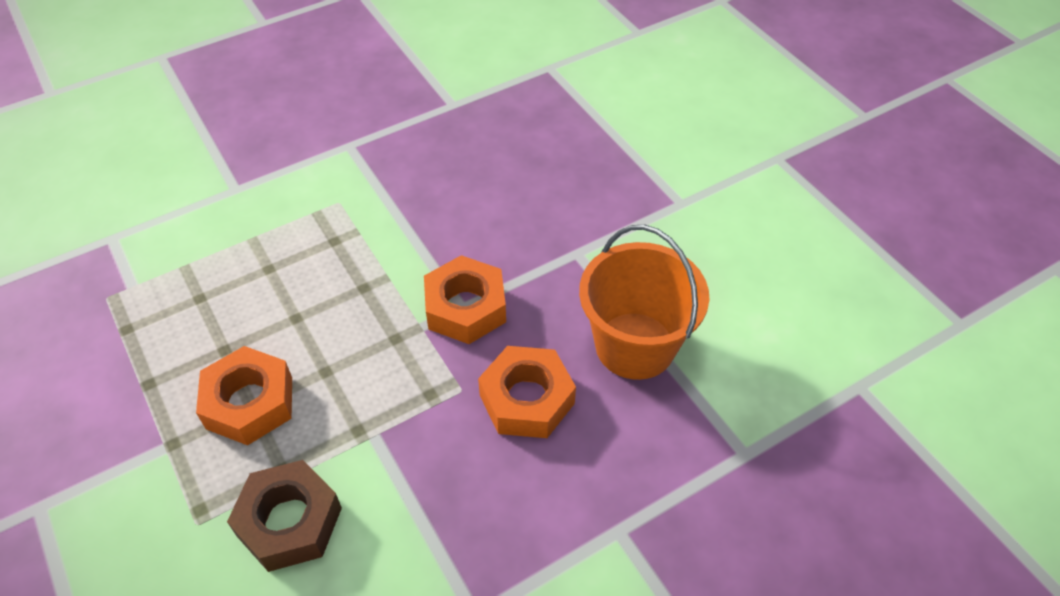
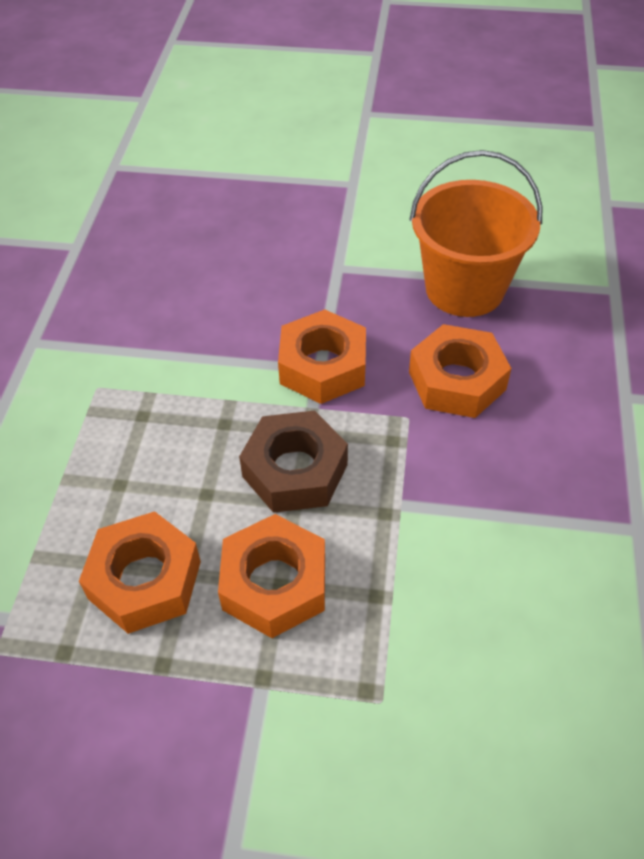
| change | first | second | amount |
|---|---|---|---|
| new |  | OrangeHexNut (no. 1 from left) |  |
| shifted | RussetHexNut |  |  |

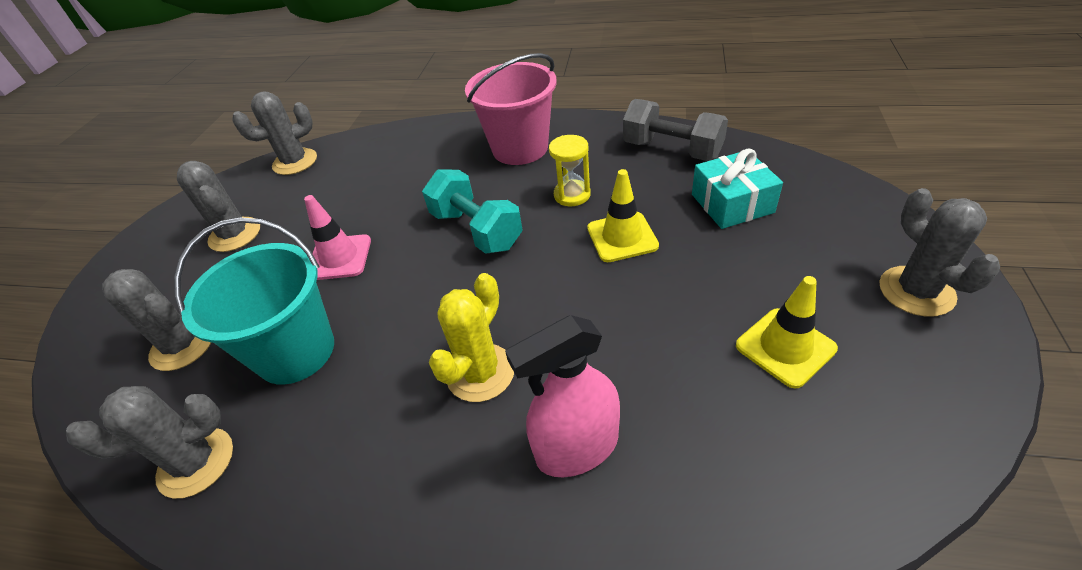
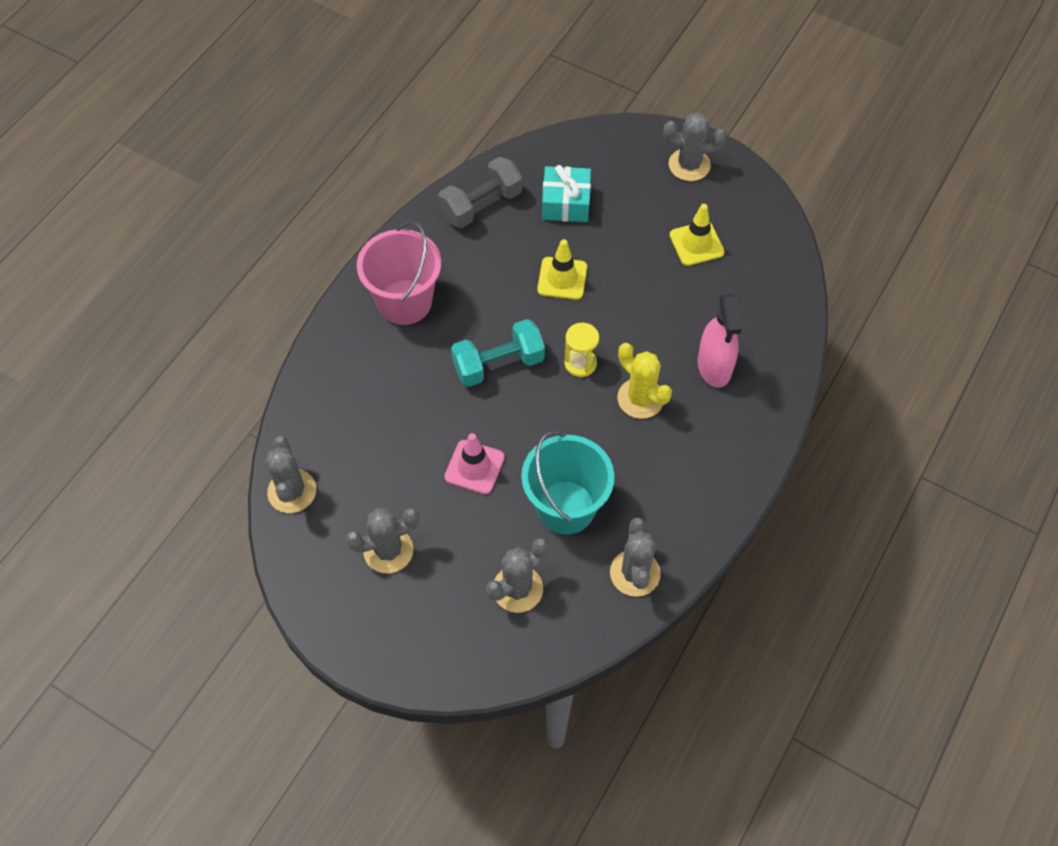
| change | first | second | amount |
|---|---|---|---|
| shifted | BrightYellowHourglass |  |  |

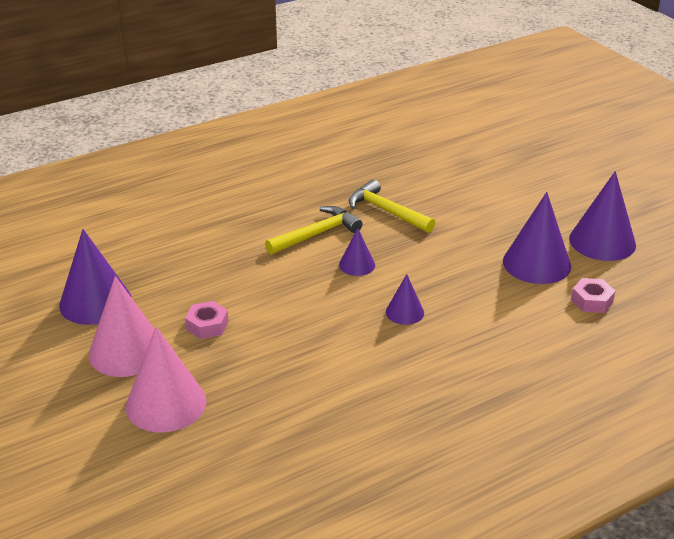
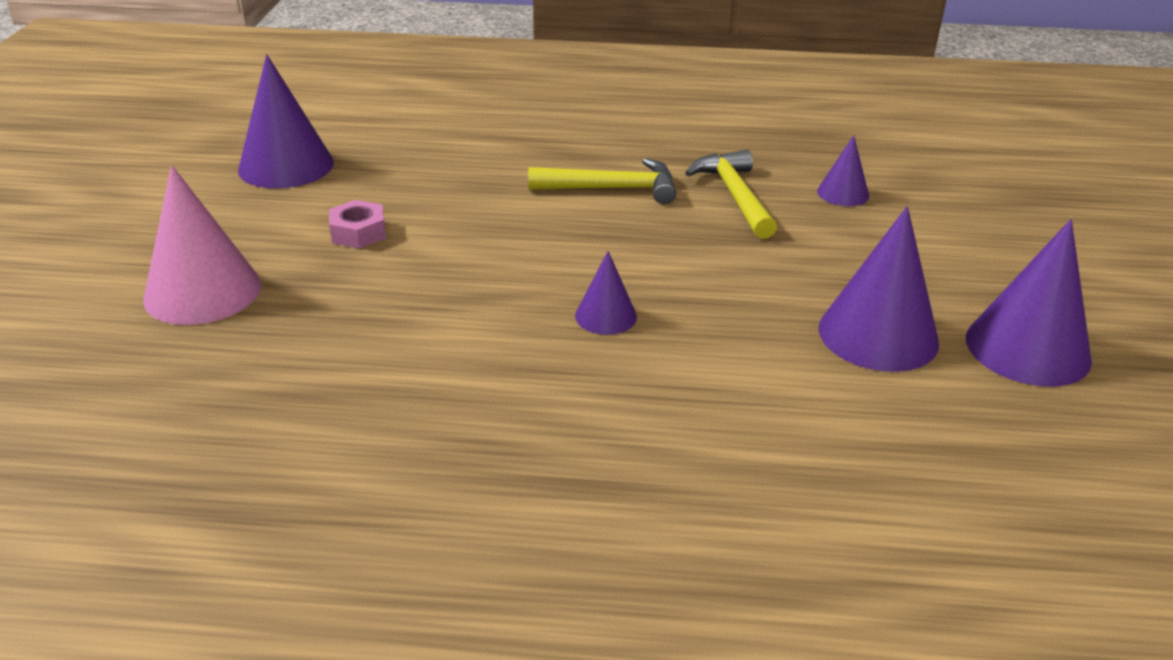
| change | first | second | amount |
|---|---|---|---|
| shifted | PurpleSolidCone (no. 2 from left in the first image) | PurpleSolidCone (no. 3 from left) |  |
| gone | RosePinkSolidCone (no. 1 from left) |  |  |
| gone | RosePinkHexNut (no. 2 from left) |  |  |

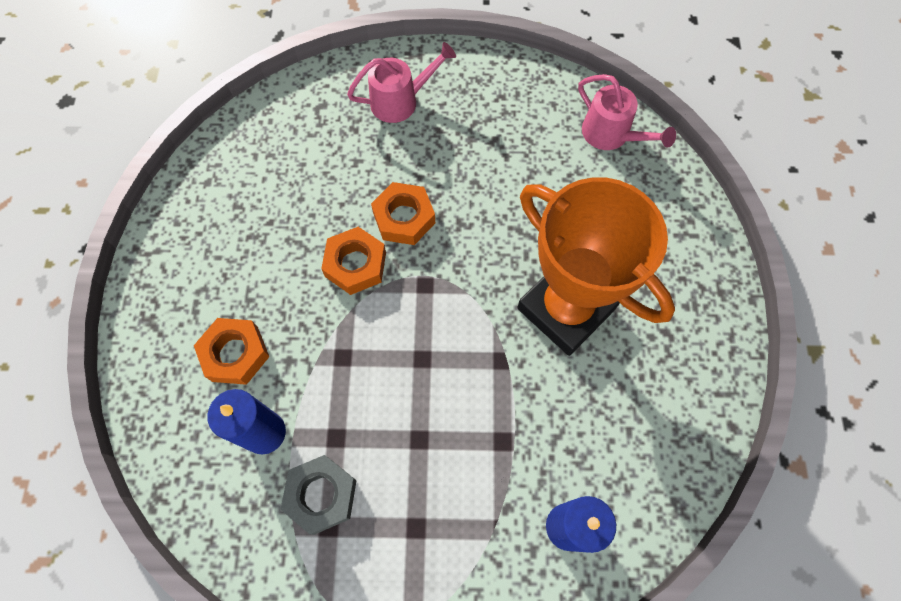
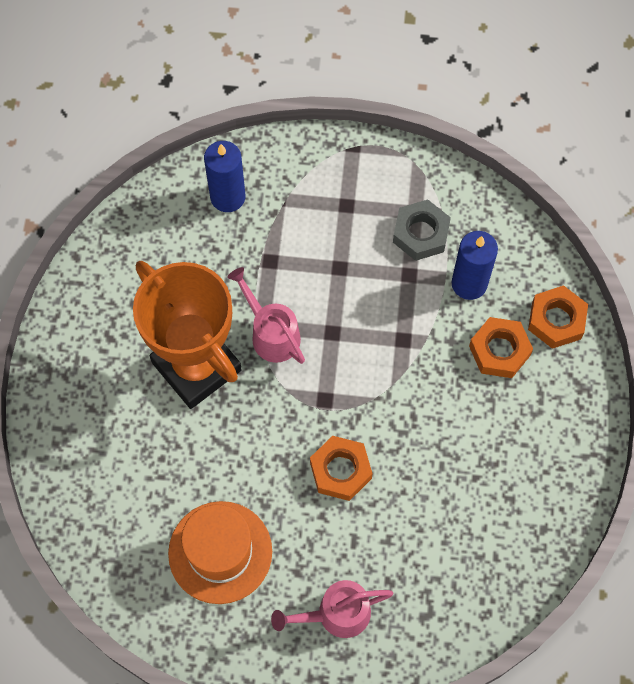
| change | first | second | amount |
|---|---|---|---|
| new |  | OrangeTallHat |  |
| shifted | RosePinkWateringPot (no. 2 from left in the first image) | RosePinkWateringPot (no. 1 from left) |  |
| shifted | OrangeHexNut (no. 2 from left in the first image) | OrangeHexNut (no. 3 from left) |  |

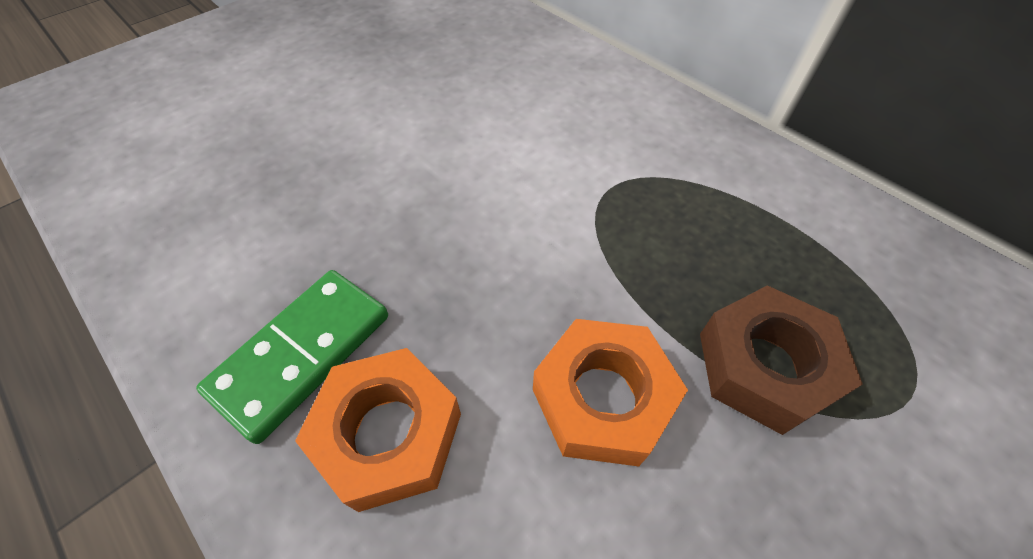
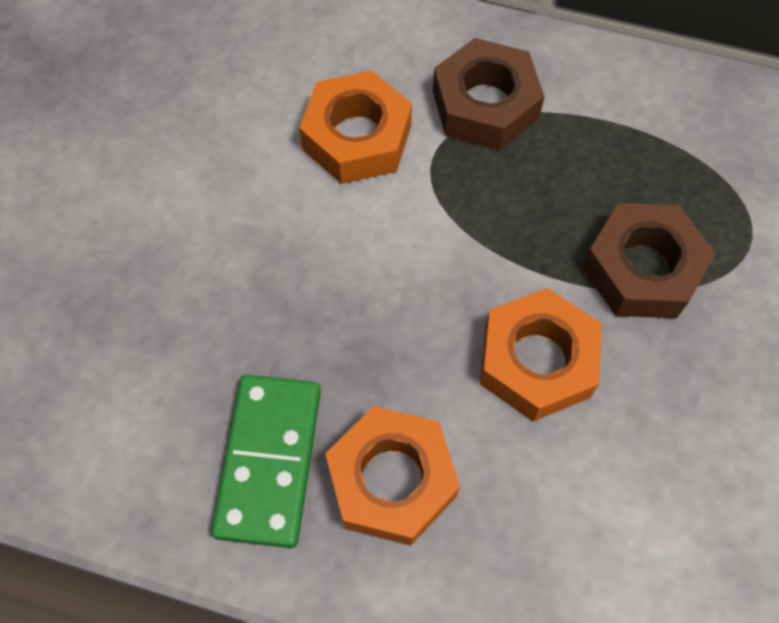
| change | first | second | amount |
|---|---|---|---|
| new |  | OrangeHexNut (no. 1 from left) |  |
| new |  | RussetHexNut (no. 1 from left) |  |

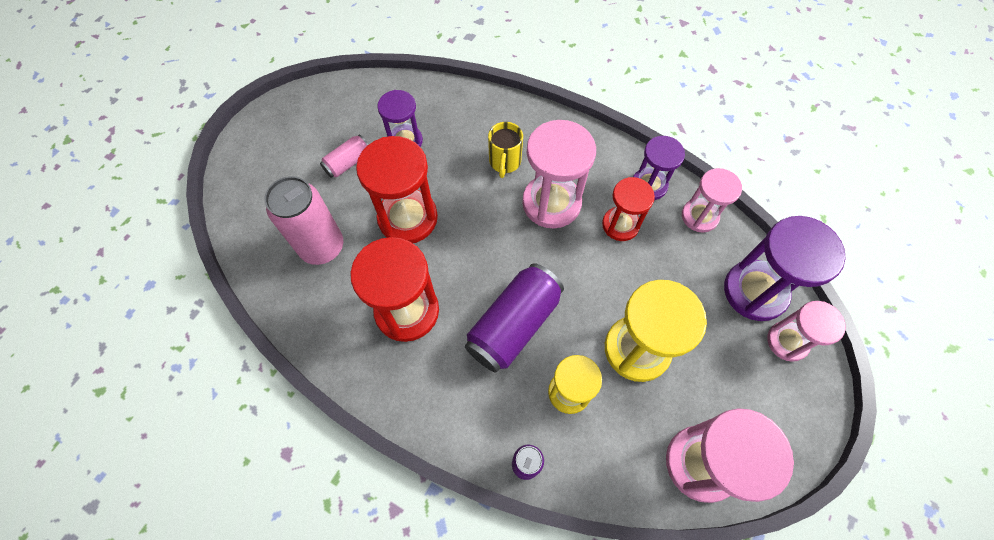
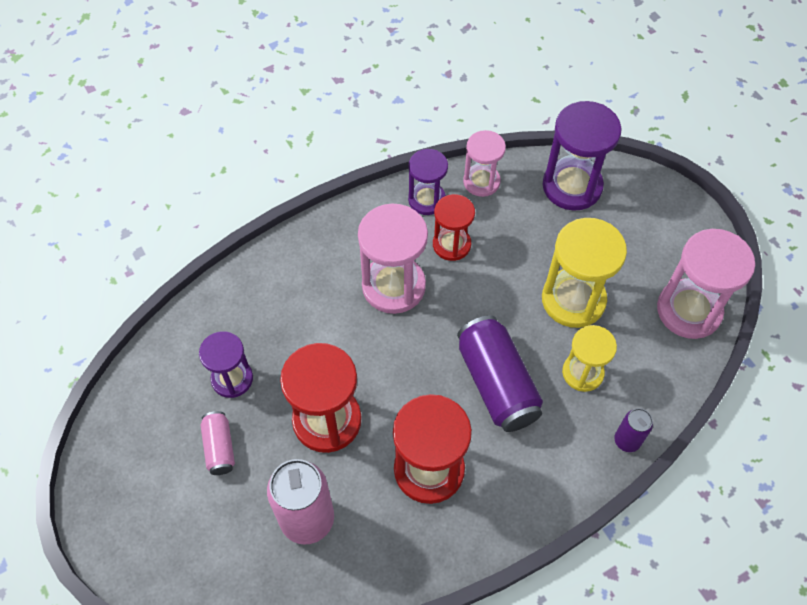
| change | first | second | amount |
|---|---|---|---|
| gone | BrightYellowCoffeeMug |  |  |
| gone | RosePinkHourglass (no. 4 from left) |  |  |

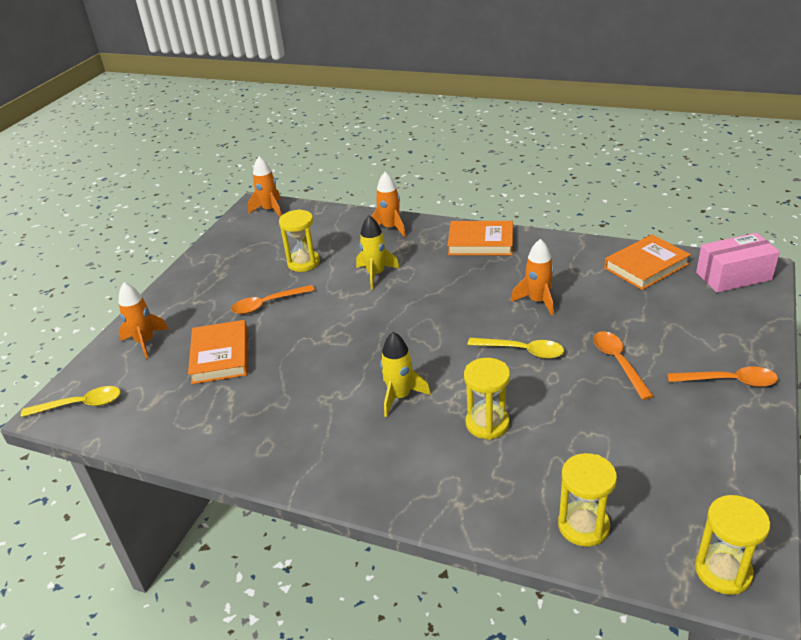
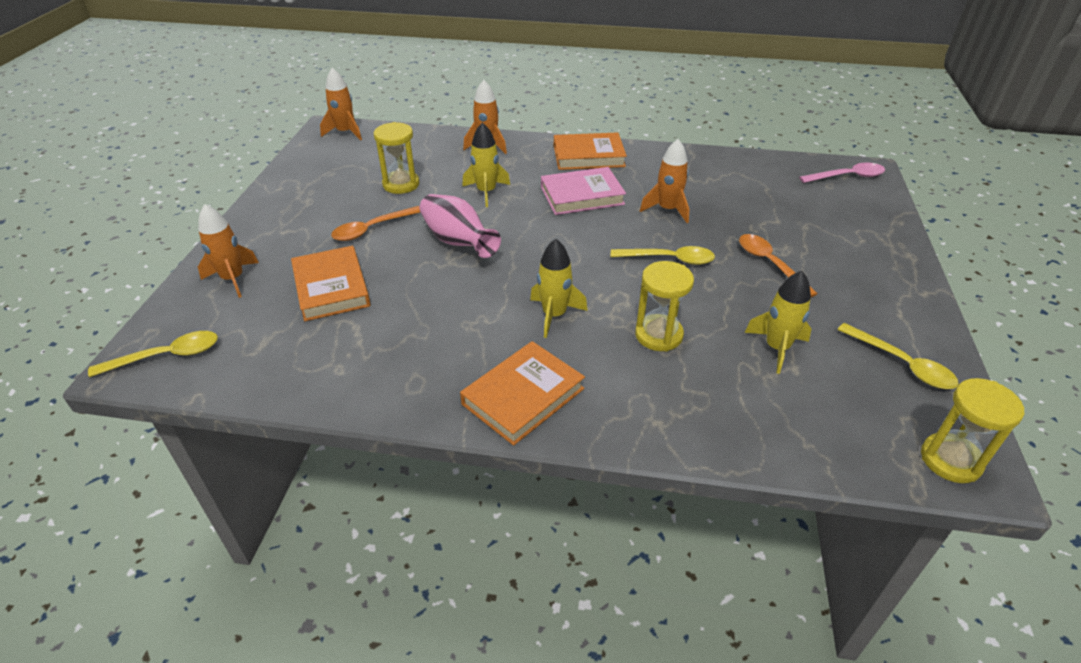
| change | first | second | amount |
|---|---|---|---|
| new |  | RosePinkVase |  |
| shifted | OrangeHardcover (no. 3 from left in the first image) | OrangeHardcover (no. 2 from left) |  |
| new |  | RosePinkHardcover |  |
| new |  | BrightYellowRocket (no. 3 from left) |  |
| swapped | RosePinkBox | RosePinkTablespoon |  |
| new |  | BrightYellowTablespoon (no. 3 from left) |  |
| gone | BrightYellowHourglass (no. 3 from left) |  |  |
| gone | OrangeTablespoon (no. 3 from left) |  |  |

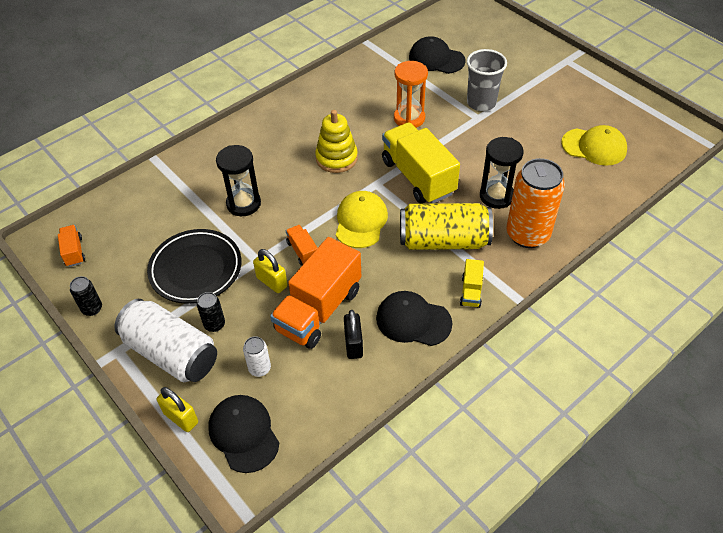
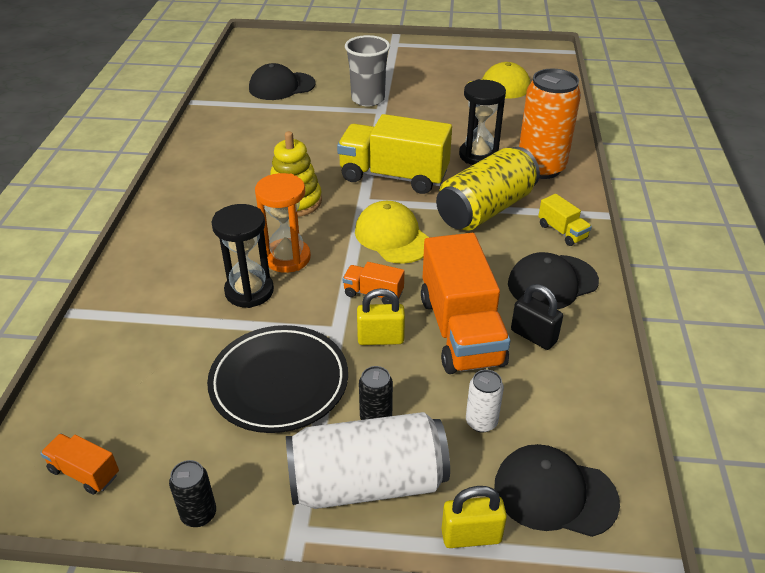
| change | first | second | amount |
|---|---|---|---|
| shifted | OrangeHourglass |  |  |

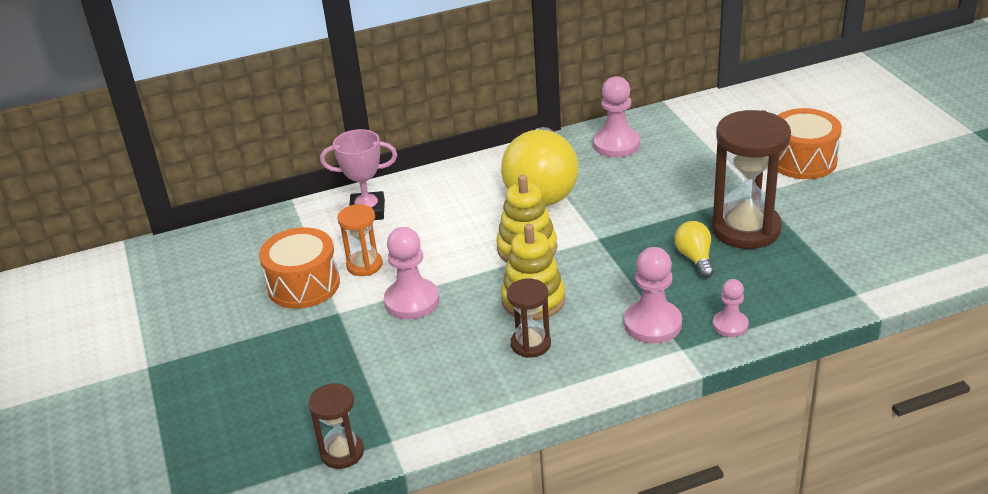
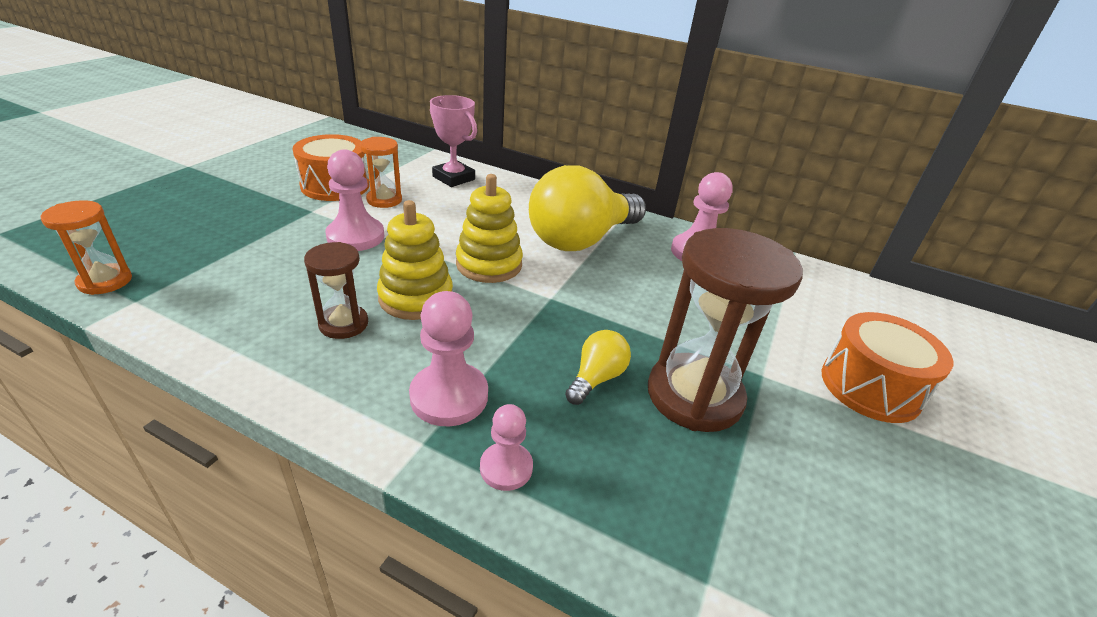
| change | first | second | amount |
|---|---|---|---|
| repainted | RussetHourglass (no. 1 from left) | OrangeHourglass (no. 1 from left) |  |

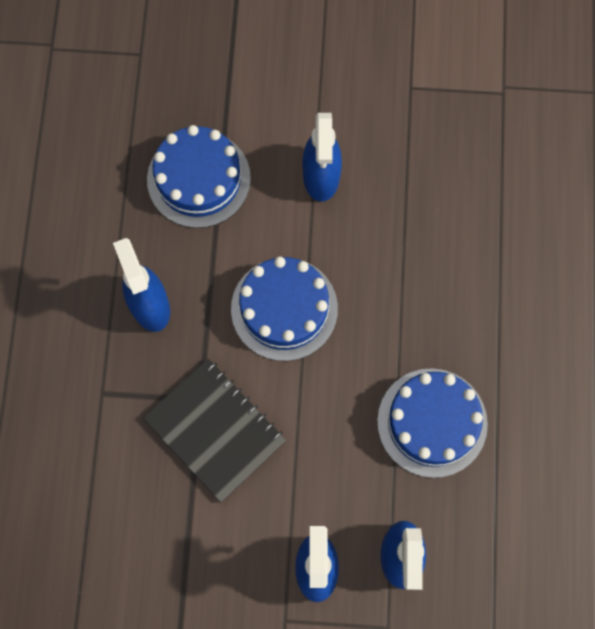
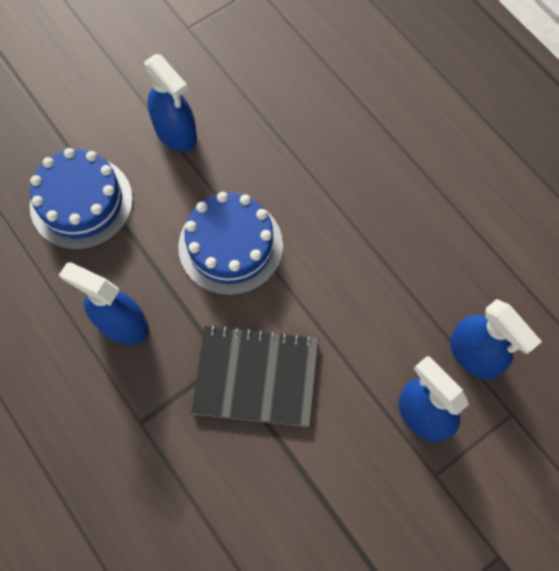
| change | first | second | amount |
|---|---|---|---|
| gone | CobaltCake (no. 3 from left) |  |  |

